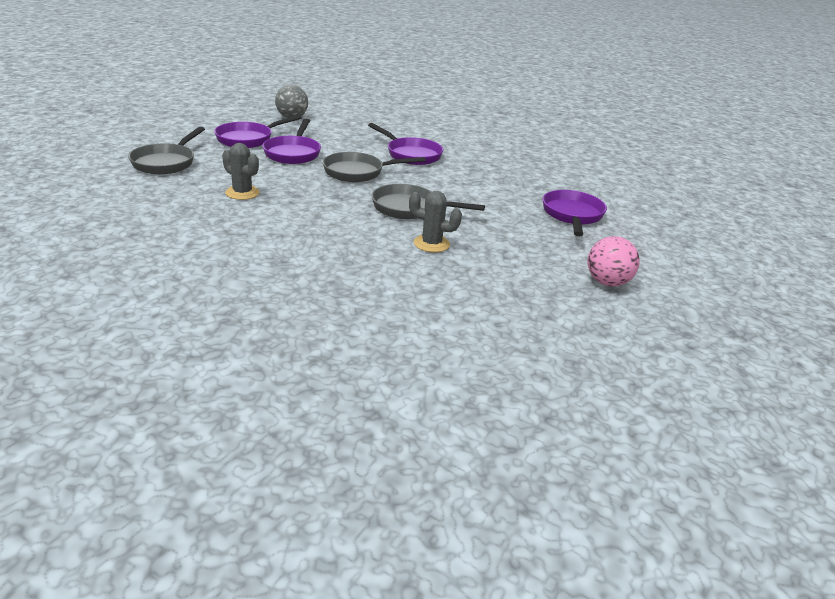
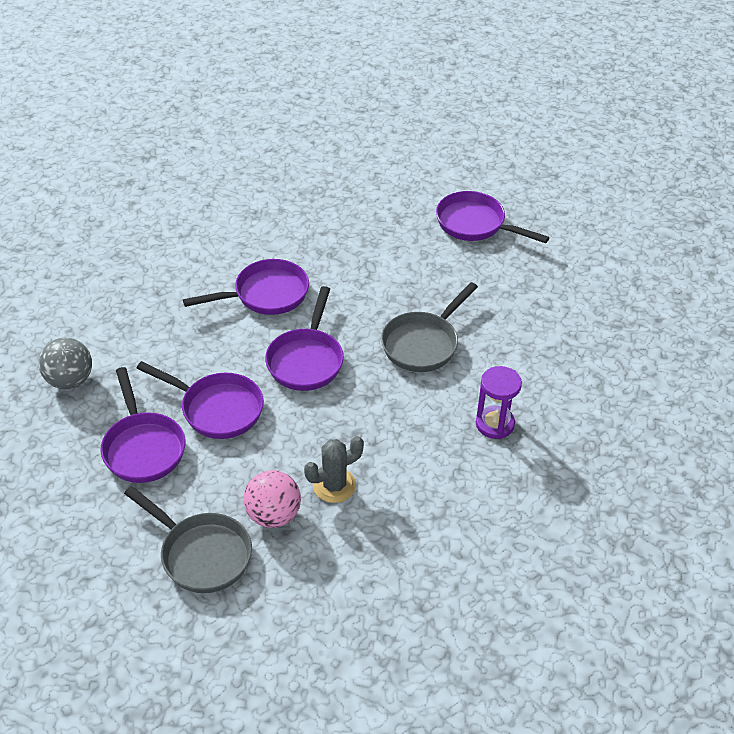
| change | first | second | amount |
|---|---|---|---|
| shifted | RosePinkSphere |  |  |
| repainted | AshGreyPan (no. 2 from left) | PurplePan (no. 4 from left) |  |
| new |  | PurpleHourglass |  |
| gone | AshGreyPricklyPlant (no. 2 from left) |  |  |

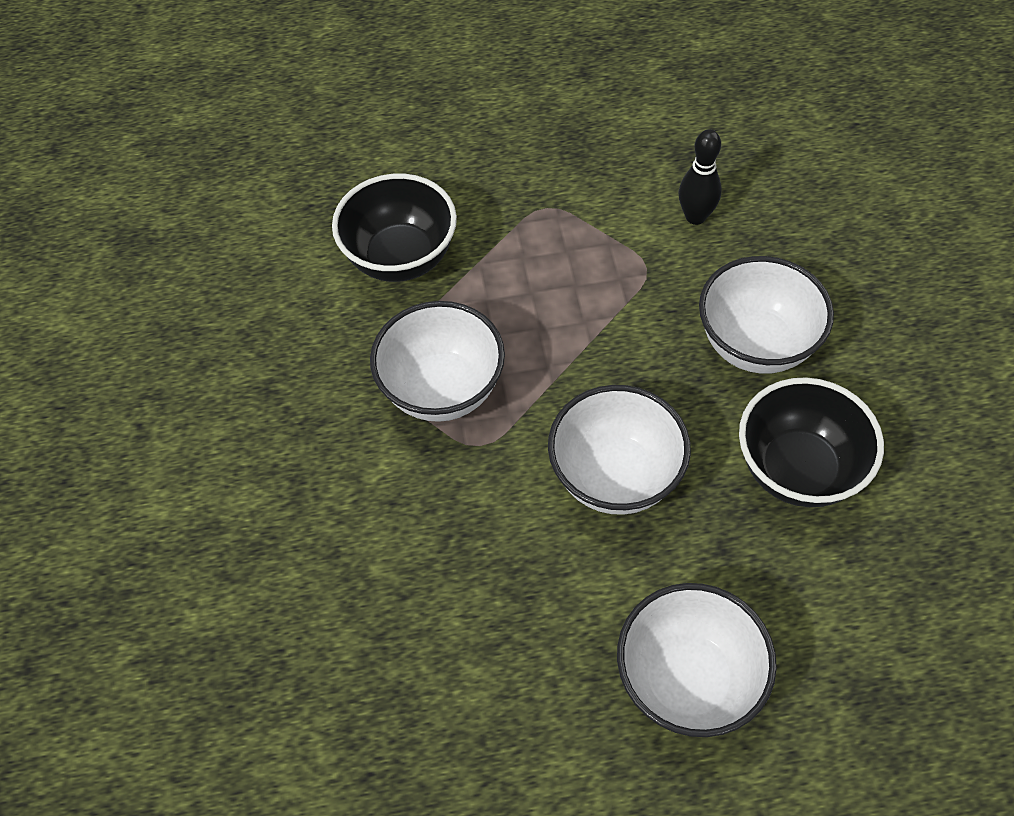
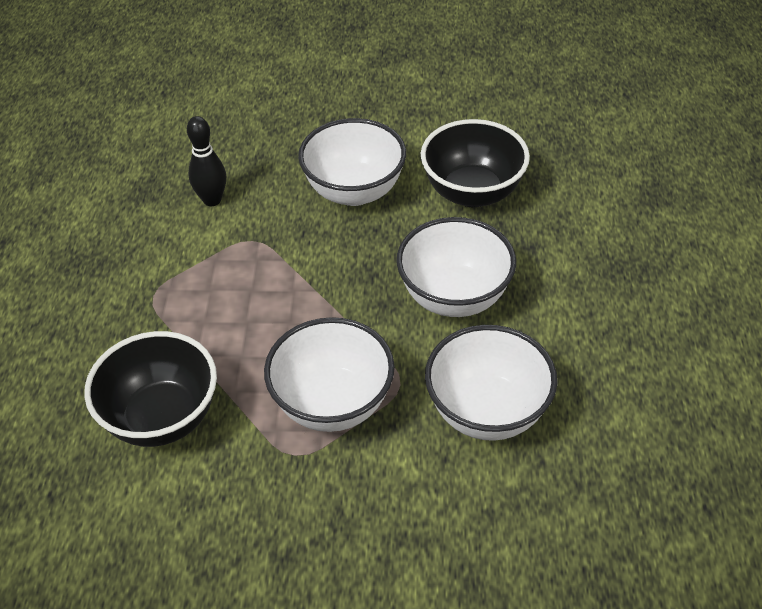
| change | first | second | amount |
|---|---|---|---|
| shifted | PureWhiteBowl (no. 3 from left in the first image) | PureWhiteBowl (no. 4 from left) |  |

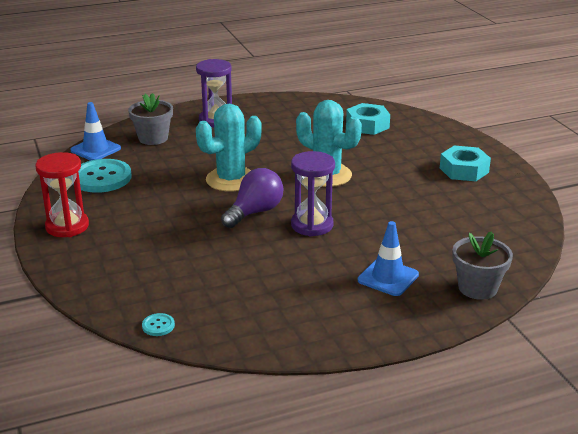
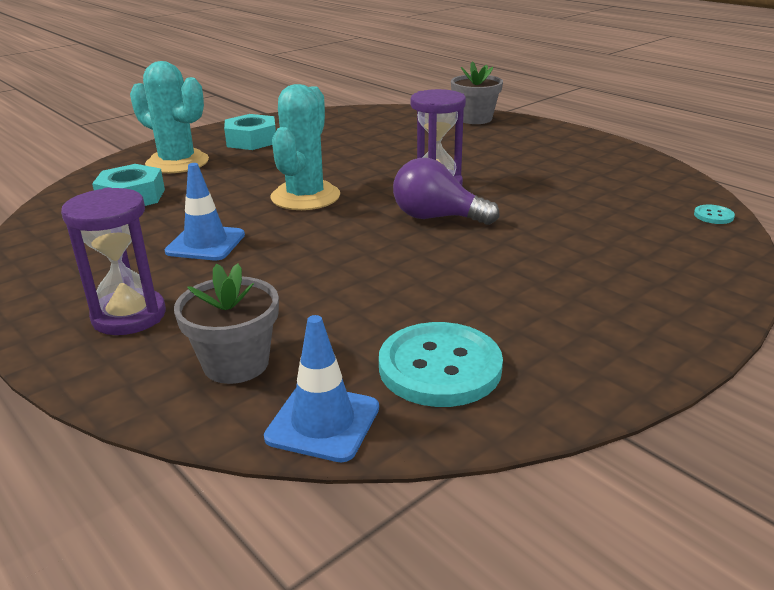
| change | first | second | amount |
|---|---|---|---|
| shifted | AquaPricklyPlant (no. 1 from left) |  |  |
| shifted | CobaltRoadCone (no. 2 from left in the first image) | CobaltRoadCone (no. 1 from left) |  |
| gone | ScarletHourglass |  |  |

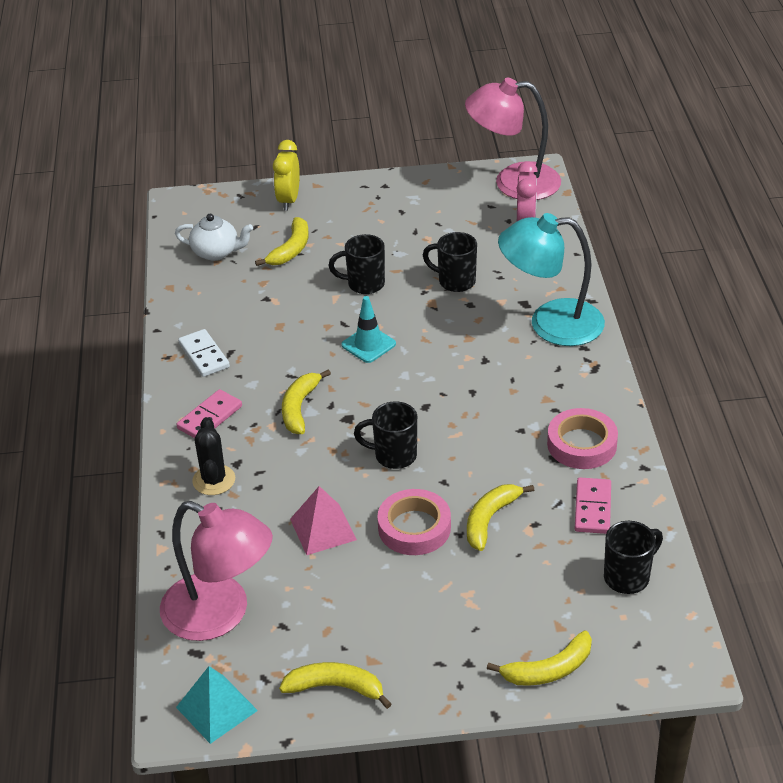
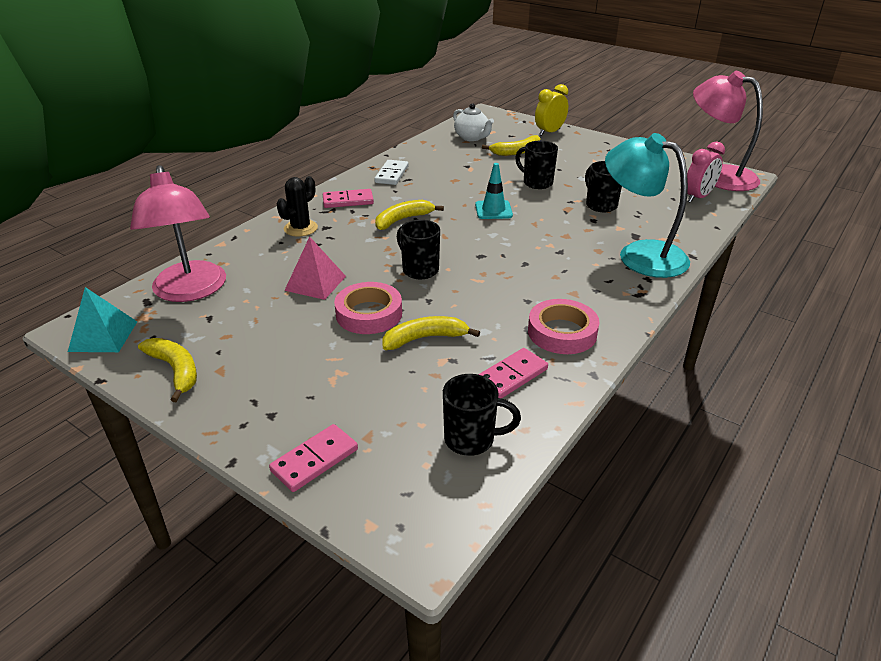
| change | first | second | amount |
|---|---|---|---|
| swapped | BrightYellowBananaFruit (no. 5 from left) | RosePinkDominoPiece (no. 1 from left) |  |

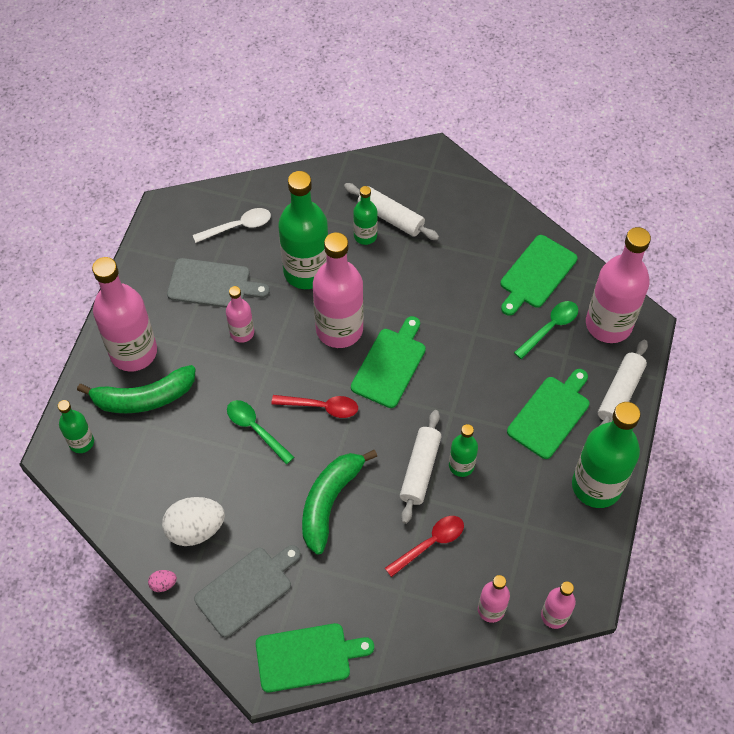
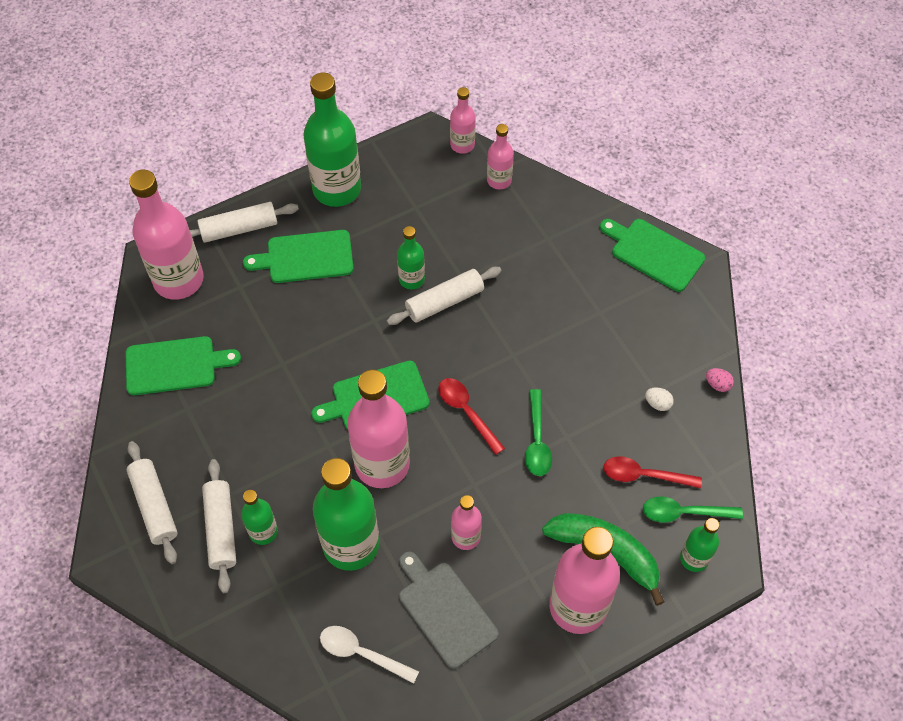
| change | first | second | amount |
|---|---|---|---|
| new |  | PureWhitePastryRoller (no. 1 from left) |  |
| shifted | ScarletTablespoon (no. 2 from left) |  |  |
| shifted | EmeraldTablespoon (no. 2 from left) |  |  |
| scaled | PureWhiteEgg |  | x0.45 |
| gone | AshGreyChoppingBoard (no. 2 from left) |  |  |
| gone | EmeraldBananaFruit (no. 2 from left) |  |  |

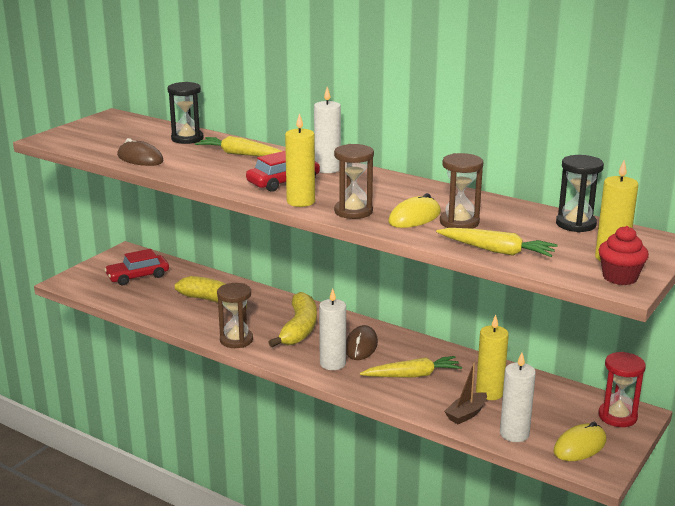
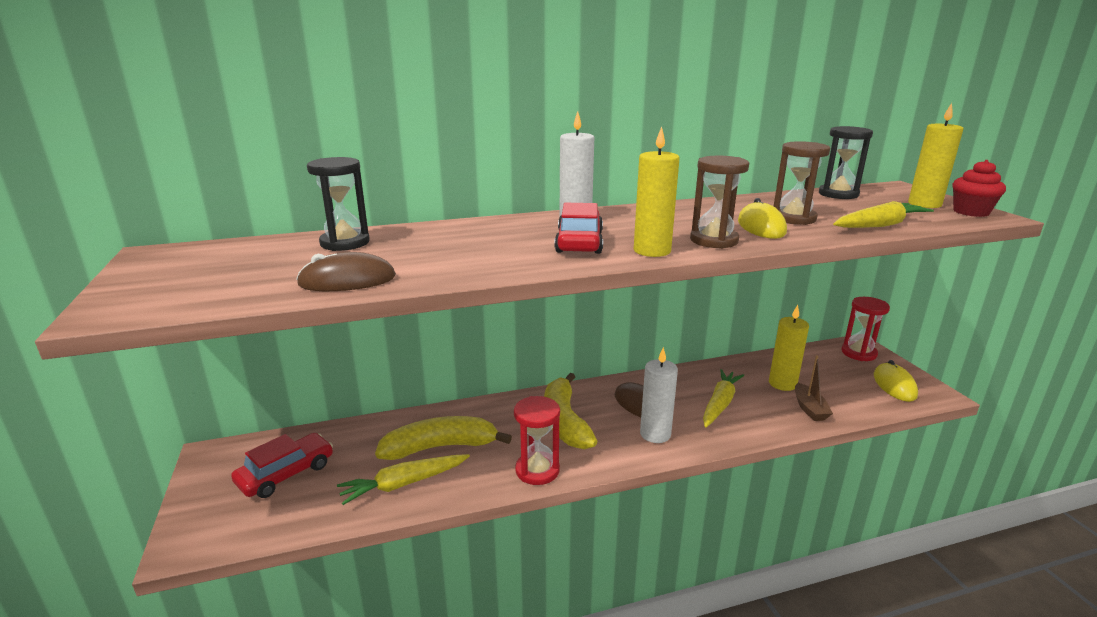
| change | first | second | amount |
|---|---|---|---|
| rotated | ScarletCar (no. 1 from left) |  | 150 degrees counterclockwise |
| shifted | BrightYellowCarrot (no. 1 from left) |  |  |
| repainted | RussetHourglass (no. 1 from left) | ScarletHourglass (no. 1 from left) |  |
| rotated | BrightYellowBananaFruit (no. 2 from left) |  | 150 degrees counterclockwise |
| gone | PureWhiteWaxCandle (no. 3 from left) |  |  |

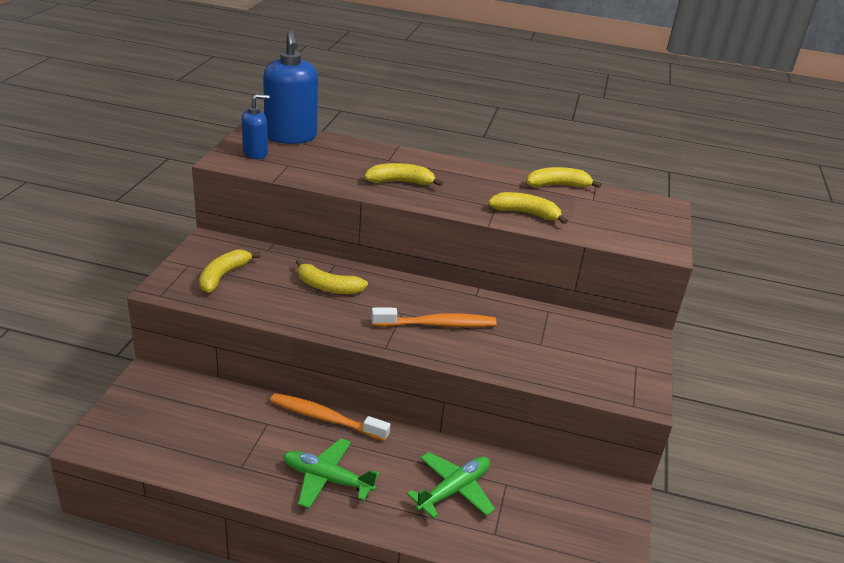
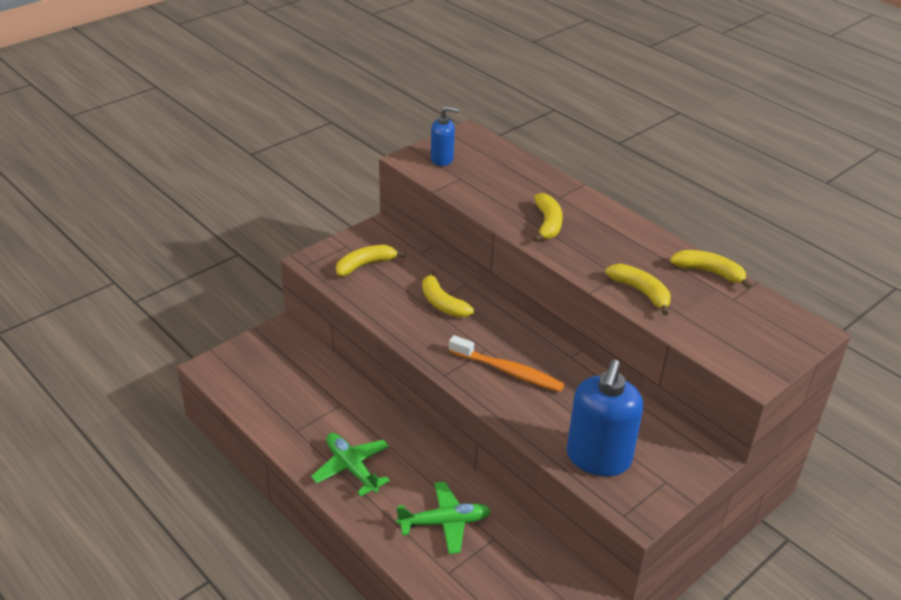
| change | first | second | amount |
|---|---|---|---|
| rotated | BrightYellowBananaFruit (no. 3 from left) |  | 60 degrees clockwise |
| shifted | CobaltSoapDispenser (no. 2 from left) |  |  |
| gone | OrangeToothbrush (no. 1 from left) |  |  |

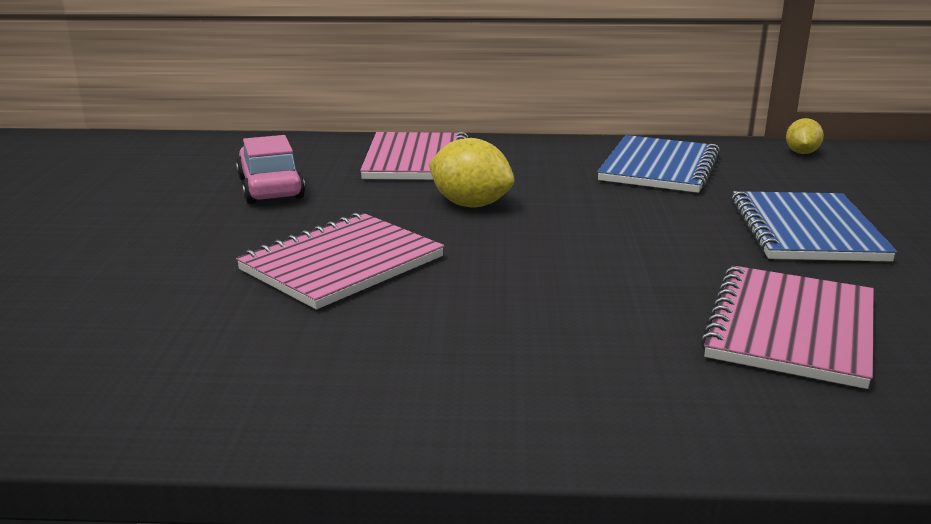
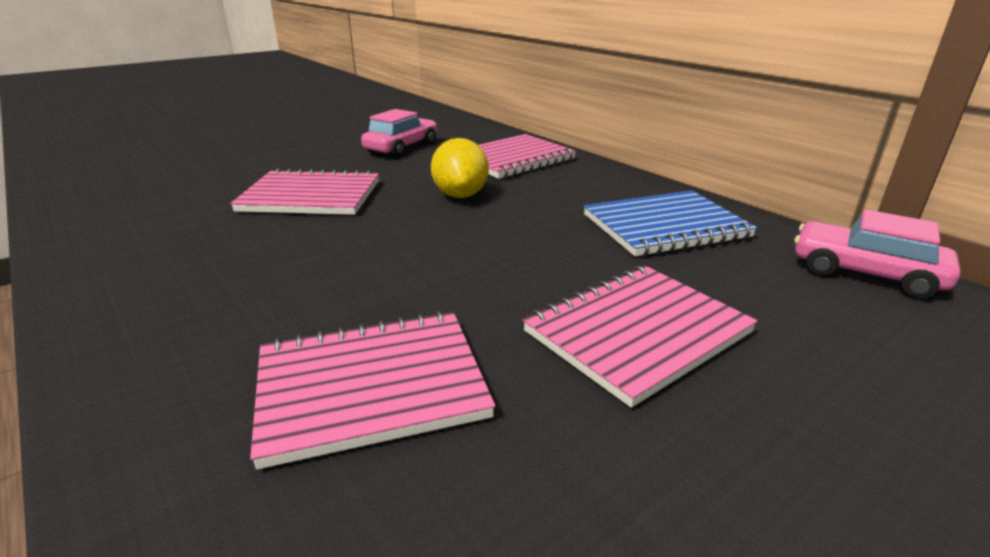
| change | first | second | amount |
|---|---|---|---|
| repainted | CobaltExerciseBook (no. 2 from left) | RosePinkExerciseBook (no. 4 from left) |  |
| swapped | BrightYellowToyLemon (no. 2 from left) | RosePinkCar (no. 2 from left) |  |

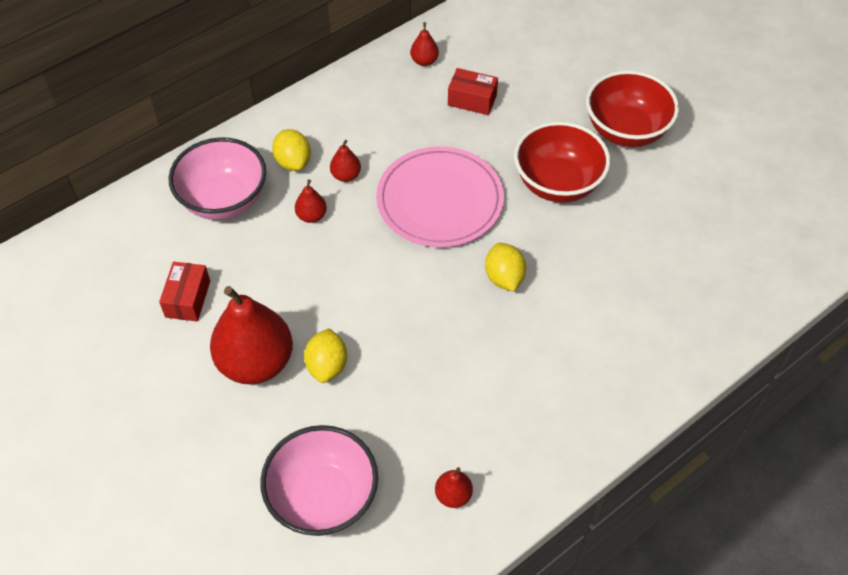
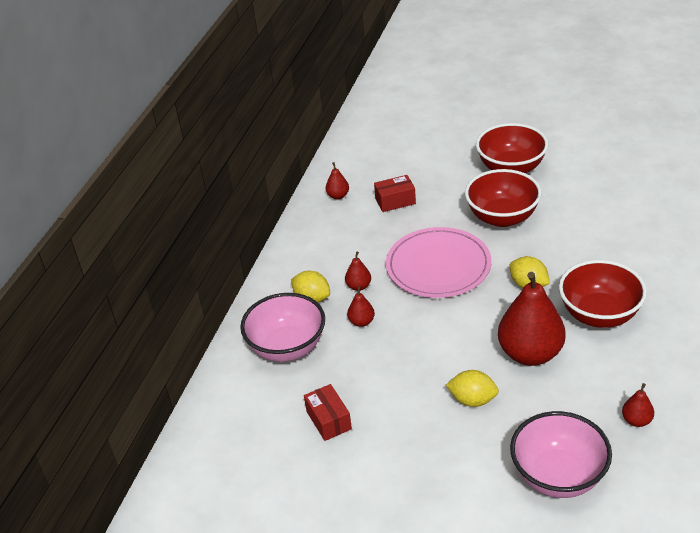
| change | first | second | amount |
|---|---|---|---|
| rotated | BrightYellowToyLemon (no. 2 from left) |  | 45 degrees counterclockwise |
| shifted | ScarletPearFruit (no. 1 from left in the first image) | ScarletPearFruit (no. 4 from left) |  |
| new |  | ScarletBowl (no. 3 from left) |  |

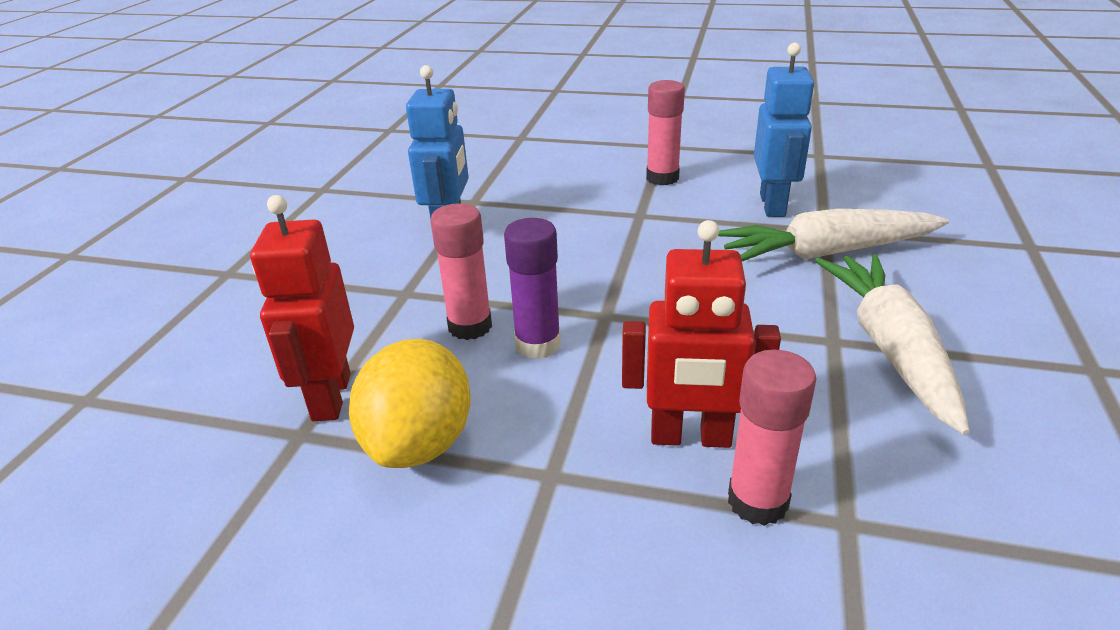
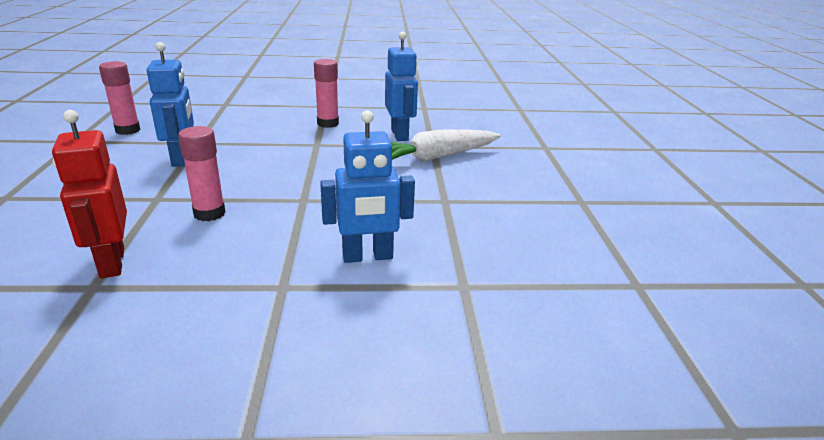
| change | first | second | amount |
|---|---|---|---|
| shifted | RosePinkGlue (no. 3 from left in the first image) | RosePinkGlue (no. 1 from left) |  |
| repainted | ScarletRobotFigure (no. 2 from left) | CobaltRobotFigure (no. 2 from left) |  |
| gone | BrightYellowToyLemon |  |  |
| gone | PurpleGlue |  |  |
| gone | PureWhiteCarrot (no. 2 from left) |  |  |

